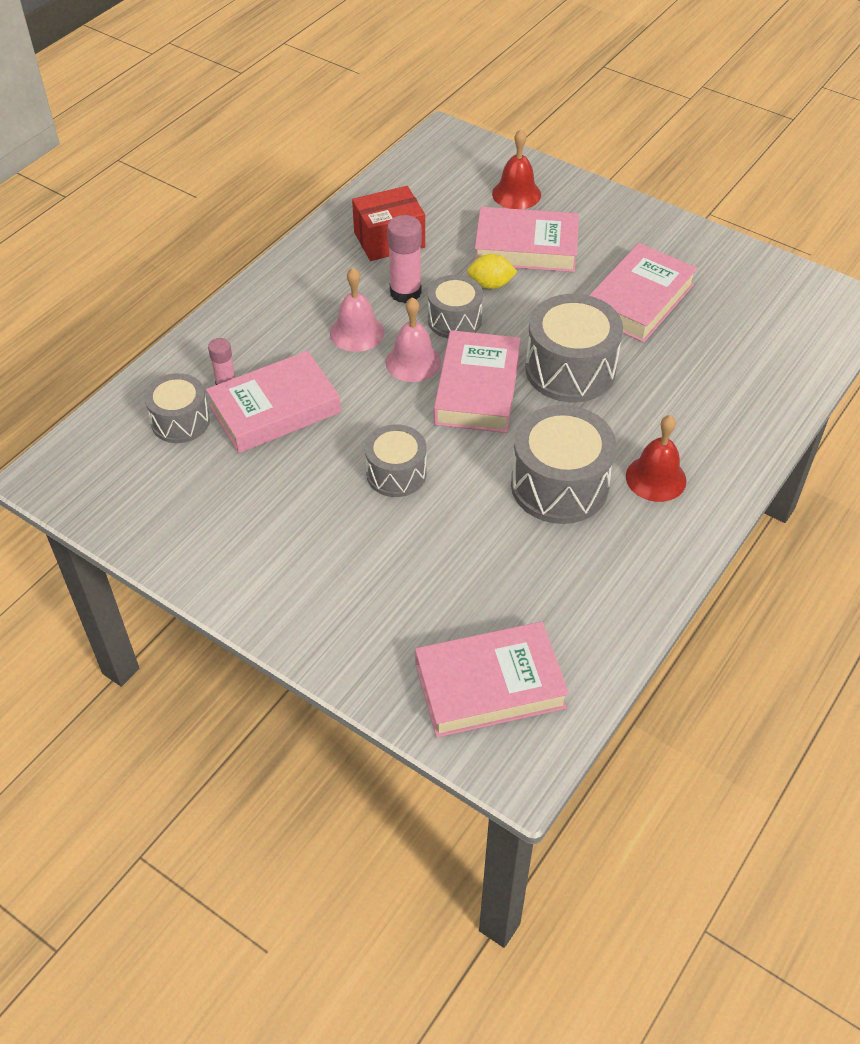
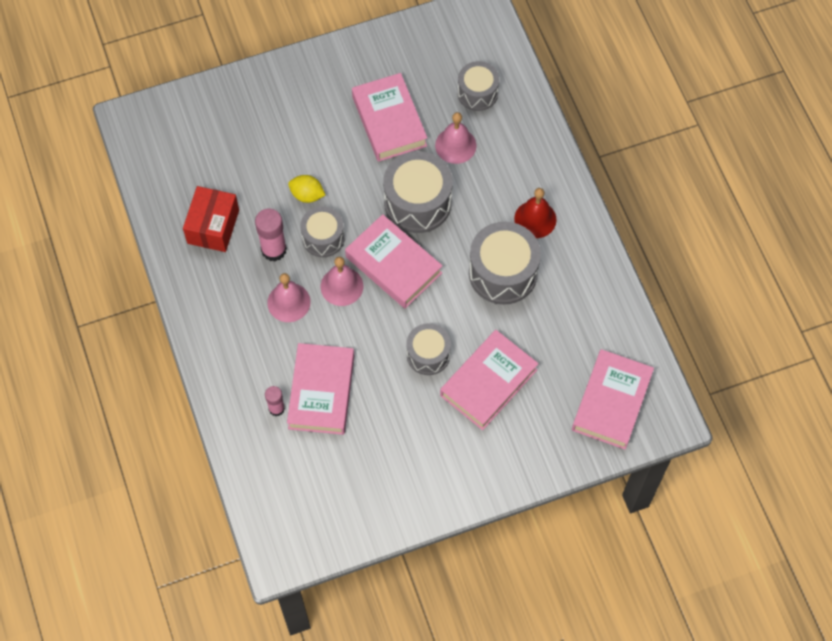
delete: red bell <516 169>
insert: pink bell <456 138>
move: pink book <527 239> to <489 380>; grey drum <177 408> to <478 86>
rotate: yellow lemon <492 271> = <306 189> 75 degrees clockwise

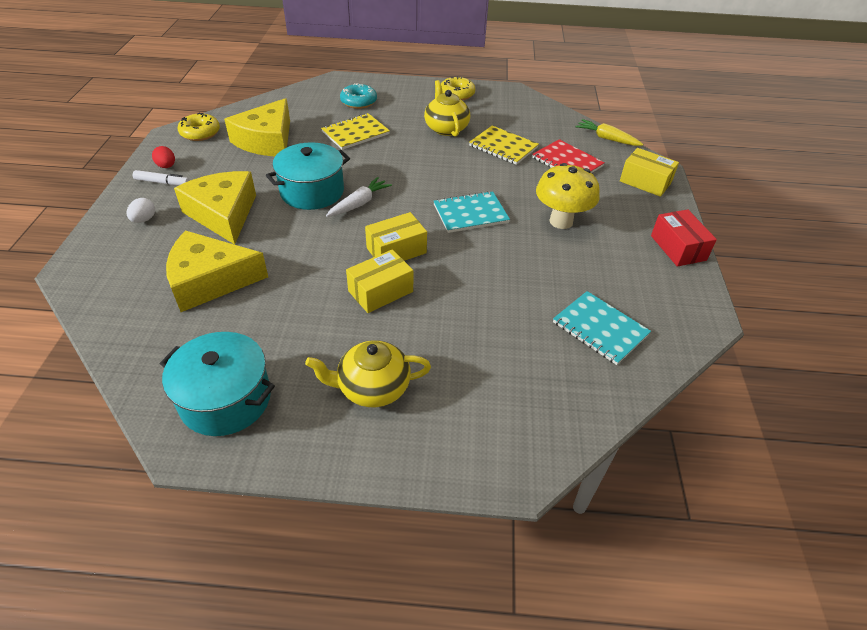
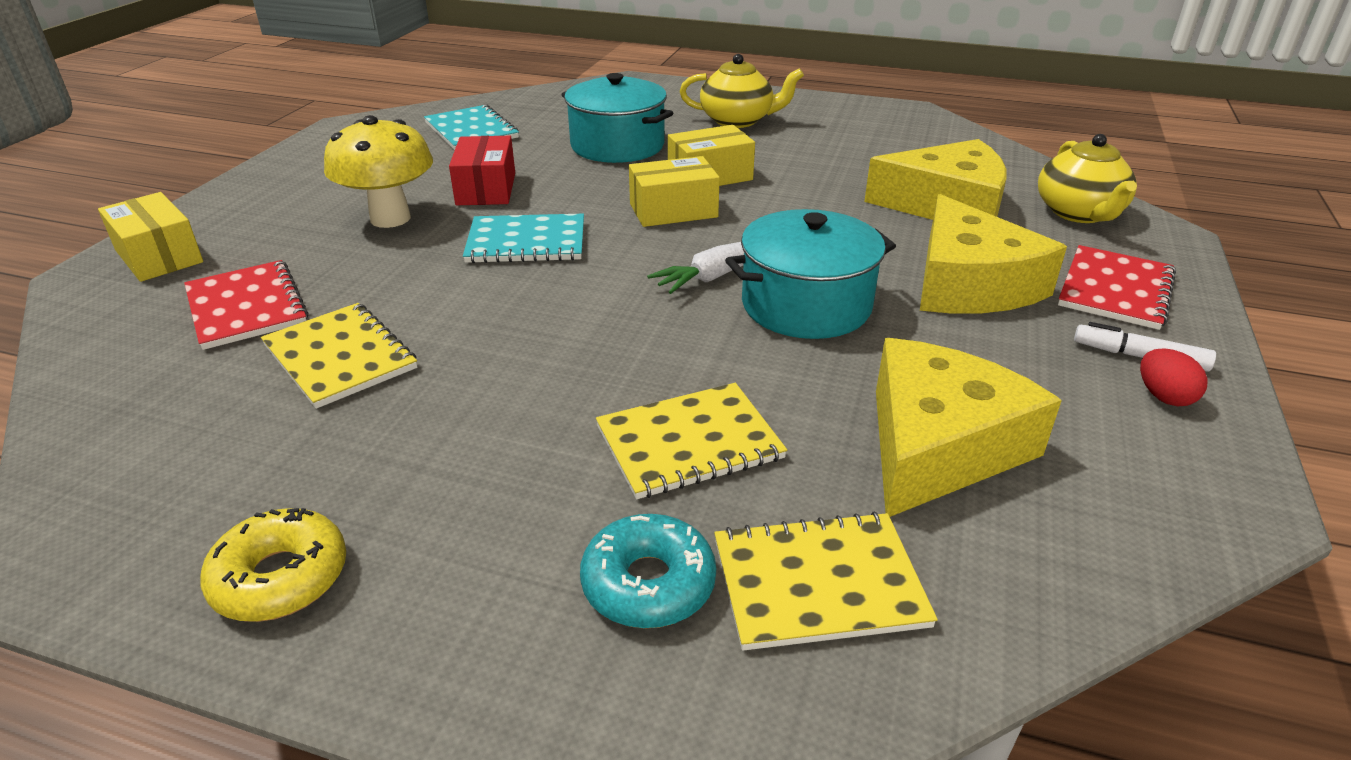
delete: yellow donut <199 127>; yellow carrot <609 132>
insert: yellow notebook <826 581>
move: yellow teapot <447 108> to <1087 178>; red box <684 238> to <482 170>; turquoise pot <217 384> to <617 118>
replace: white egg <141 210> to red notebook <1117 287>

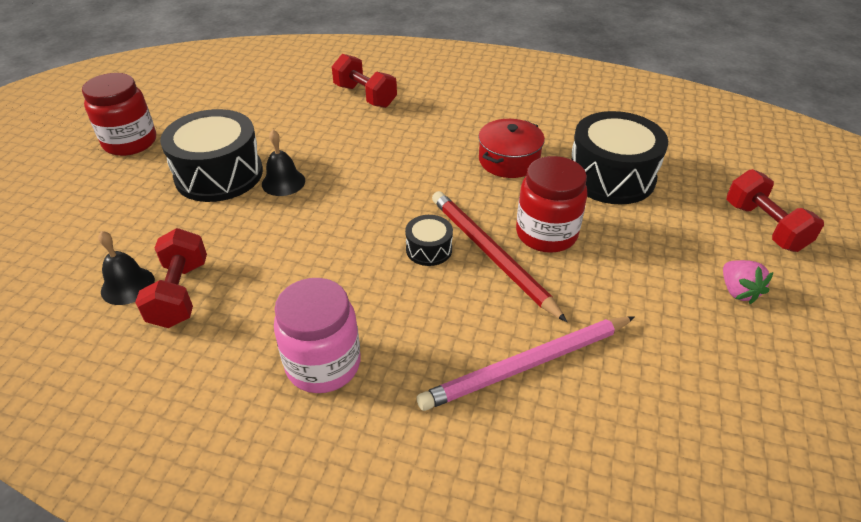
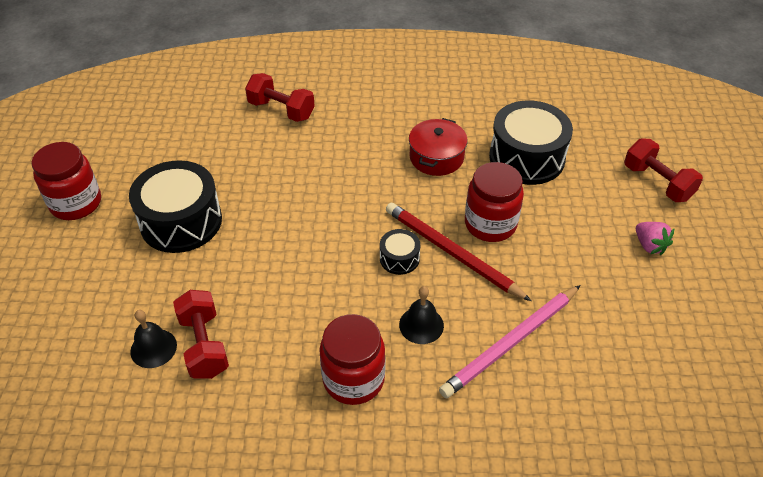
move: black bell <283 163> to <421 315>
recolor: pink jar <317 335> to red jar <352 359>

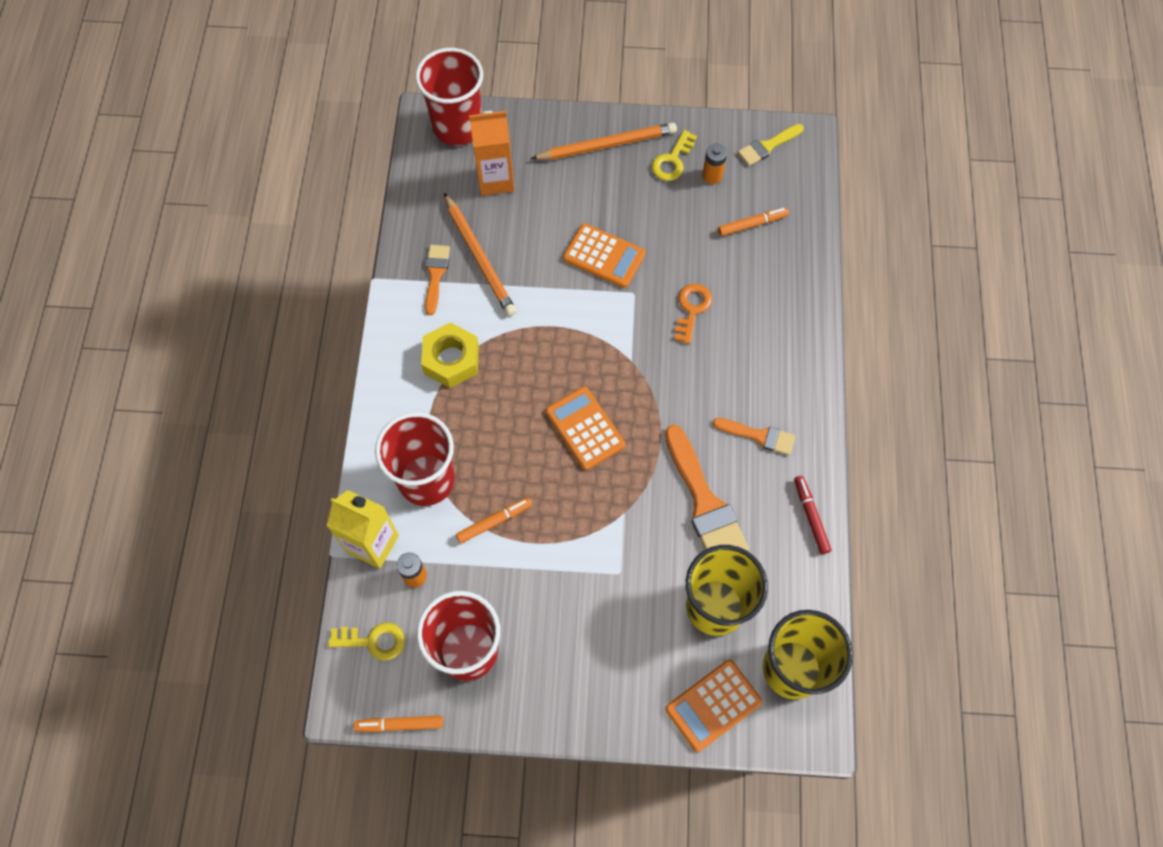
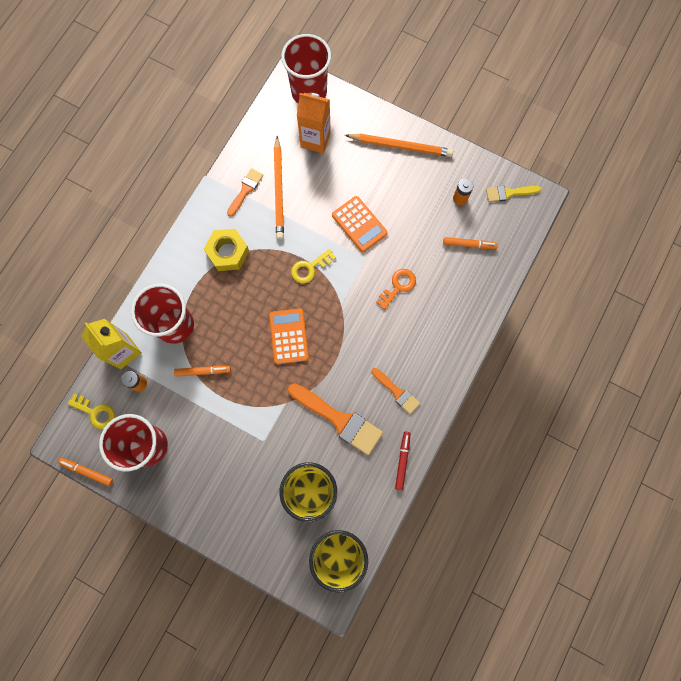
delete: orange calculator <713 706>
move: yellow key <674 155> to <313 266>
rotate: orange brush <707 487> = <335 419> 60 degrees counterclockwise

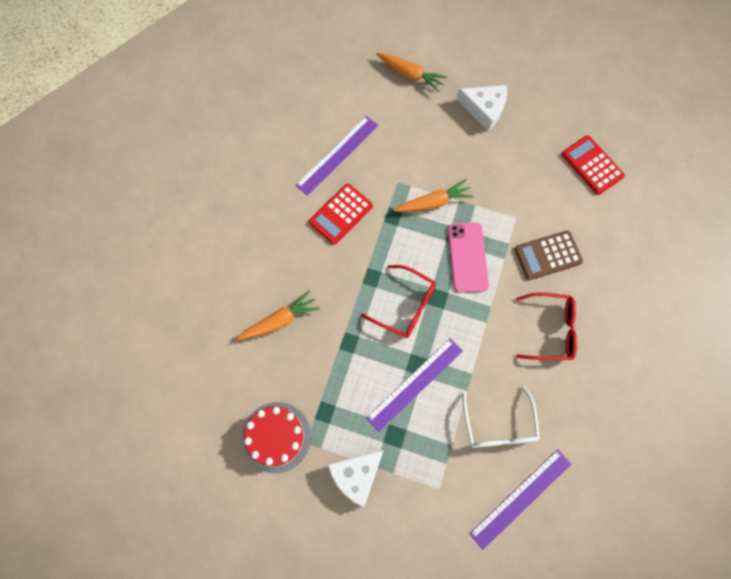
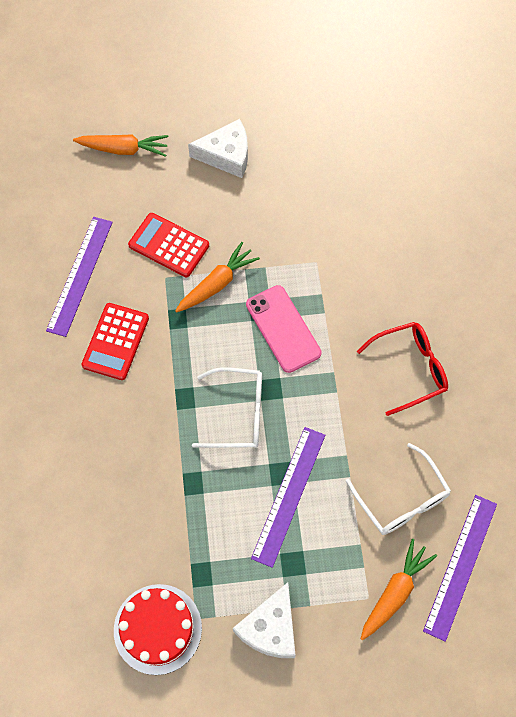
delete: brown calculator <548 255>
move: red calculator <593 165> to <168 245>; orange carrot <278 315> to <399 589>
recolor: red glasses <398 301> to white glasses <227 407>

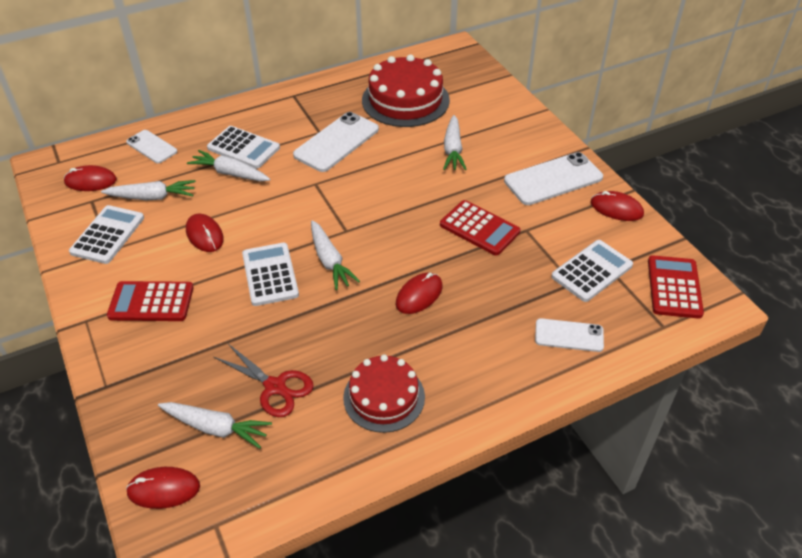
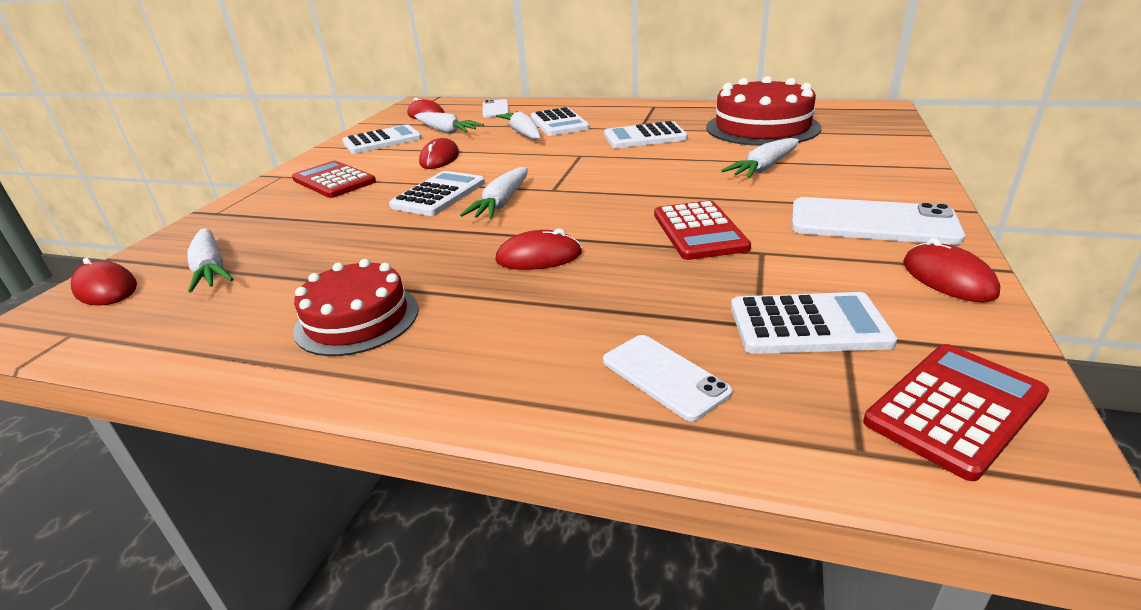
delete: red scissors <264 380>
replace: white phone <336 142> to white calculator <646 134>

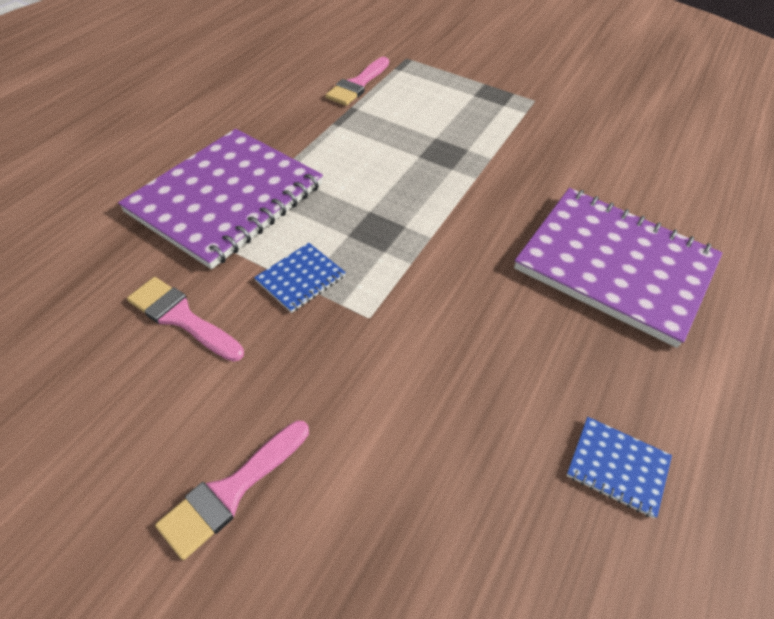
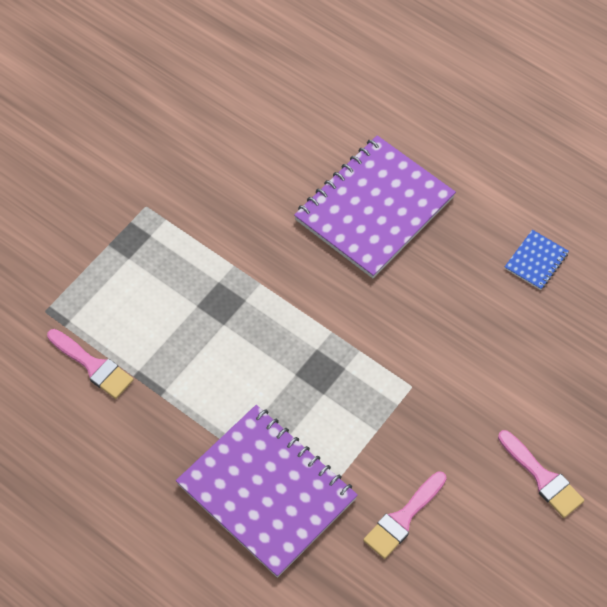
delete: blue notebook <300 278>

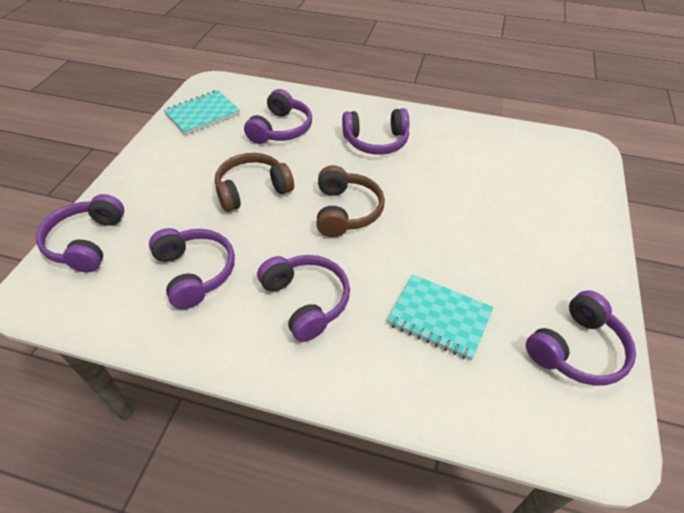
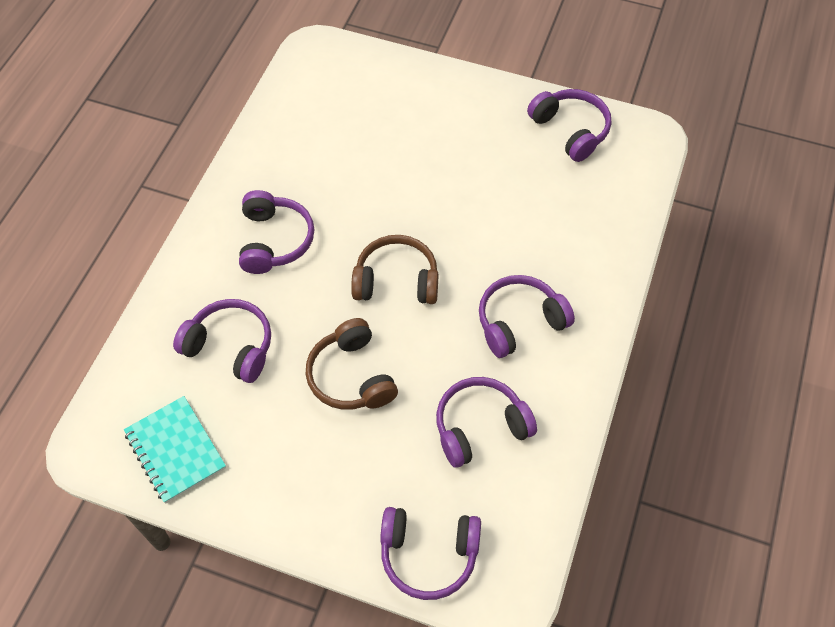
delete: turquoise notebook <440 317>

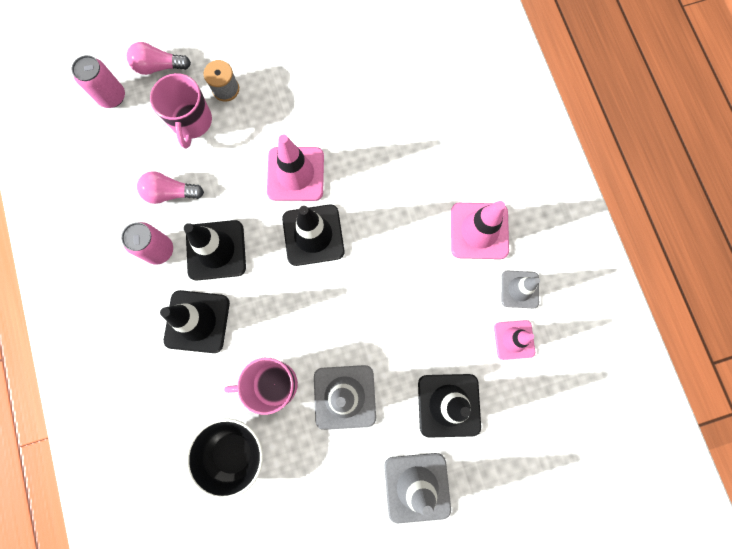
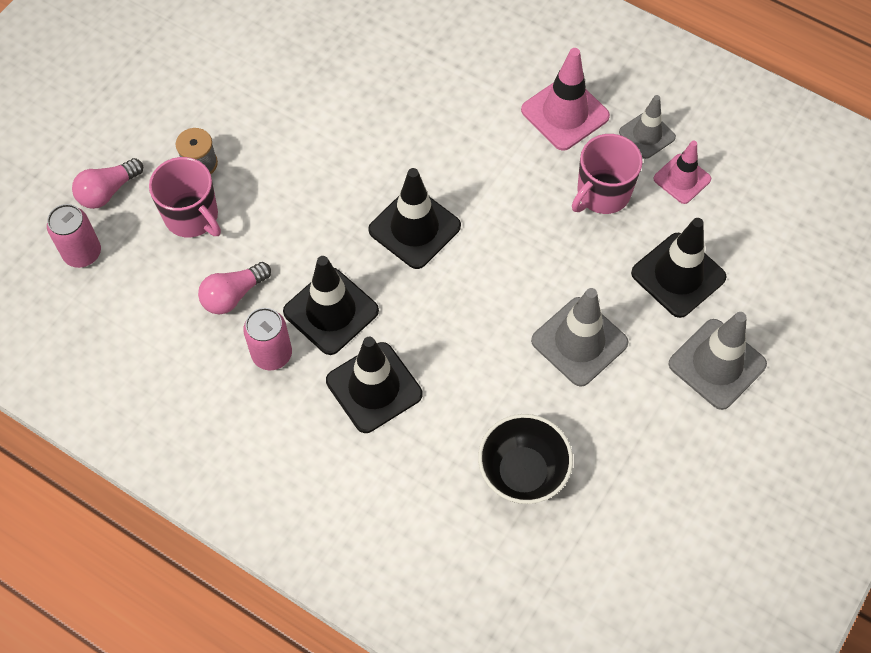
delete: pink traffic cone <295 168>
move: pink mug <261 386> to <607 174>

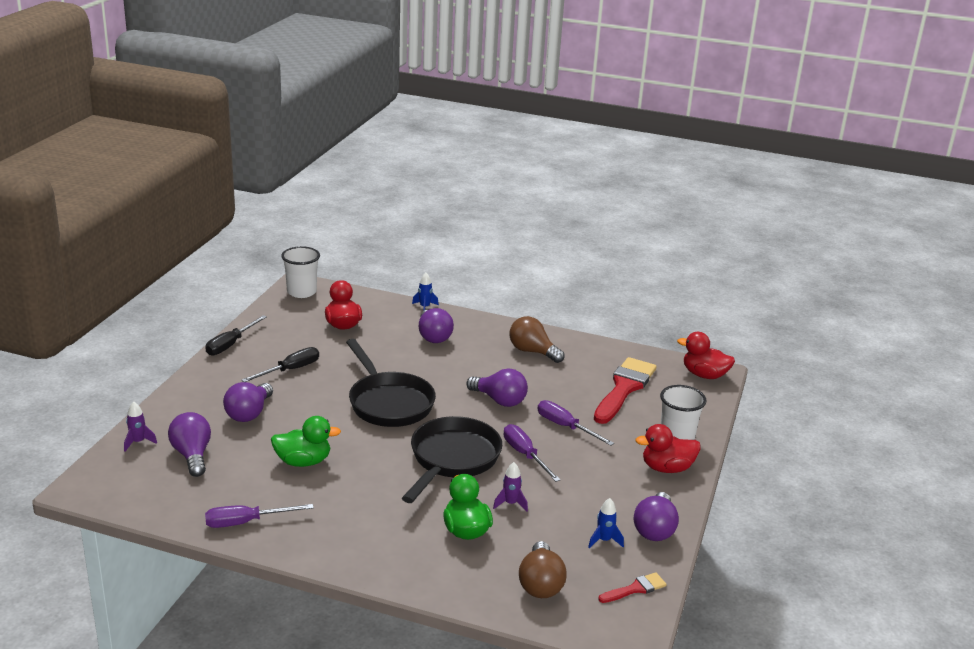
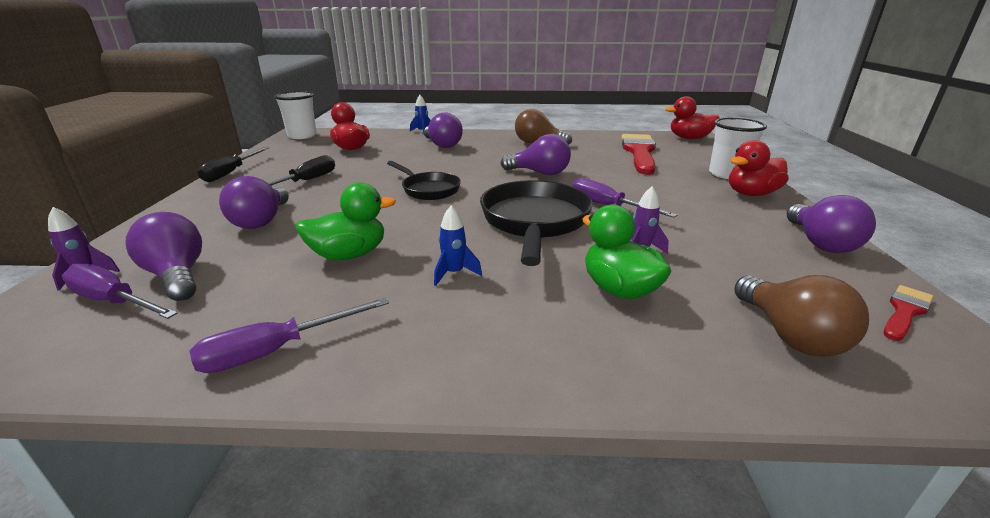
move: purple screwdriver <576 423> to <120 291>; blue rocket <606 523> to <458 246>
resize: black pan <391 383> = <424 180> x0.60

